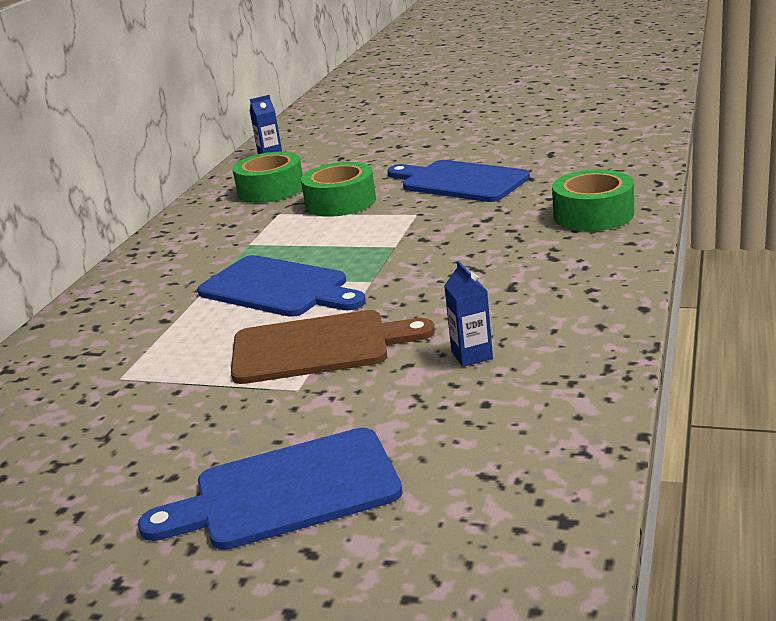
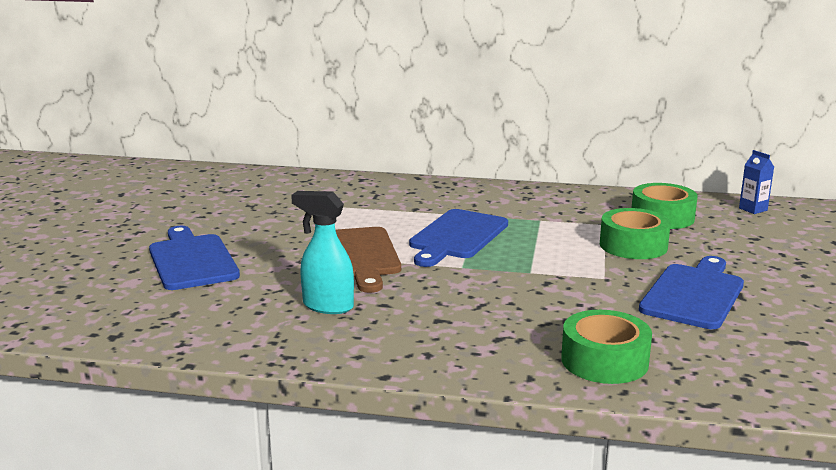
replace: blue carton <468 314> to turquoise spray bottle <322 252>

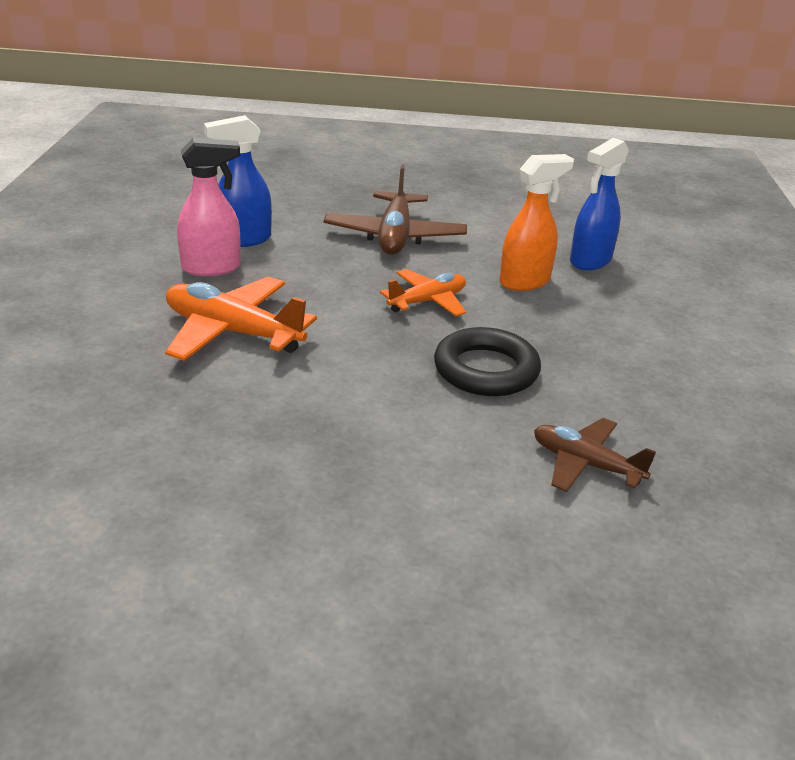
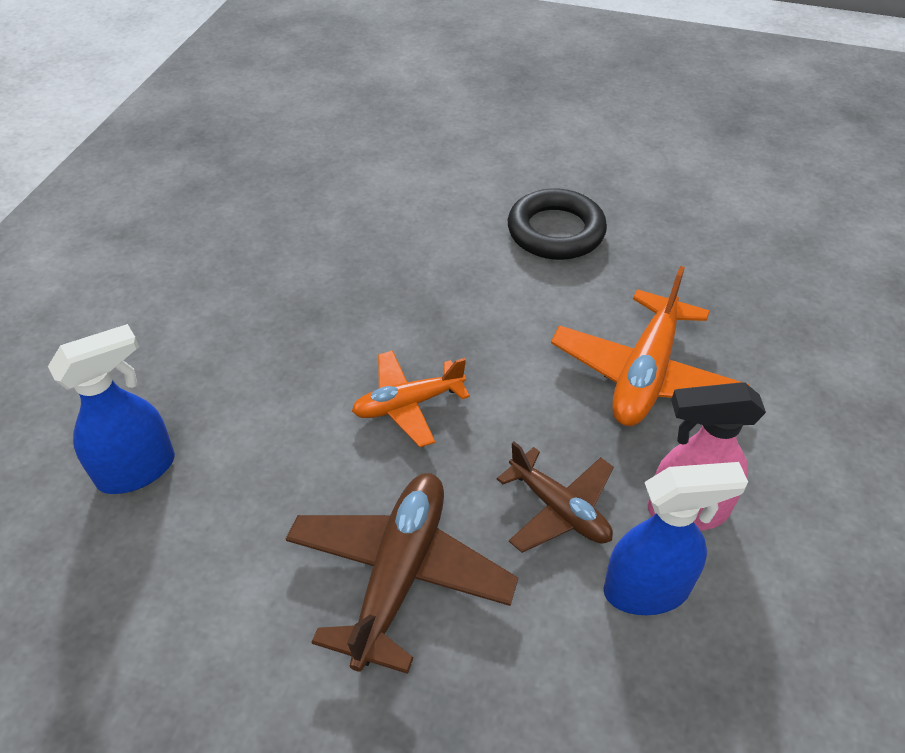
delete: orange spray bottle <536 222>
move: black ring <487 361> to <557 224>; brown plane <595 455> to <555 497>
rotate: orange plane <241 319> = <650 346> 75 degrees clockwise

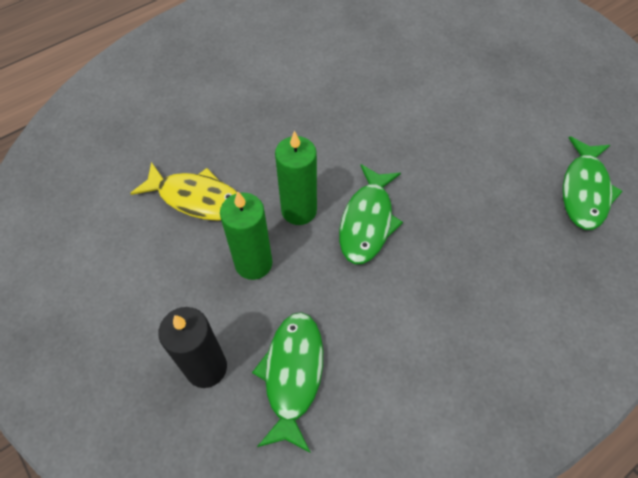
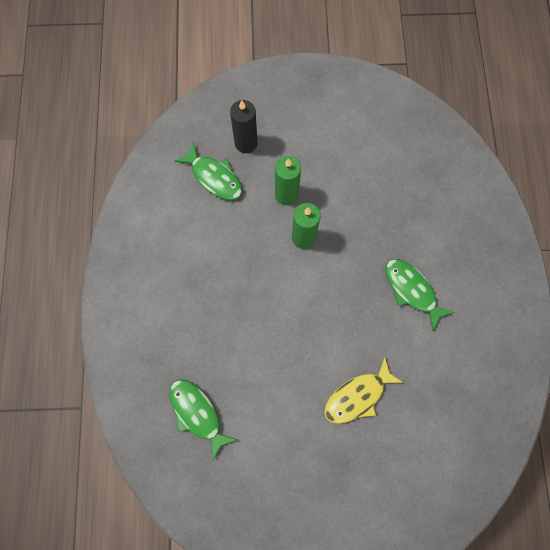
move: yellow fish <183 191> to <363 390>; green fish <371 214> to <419 295>

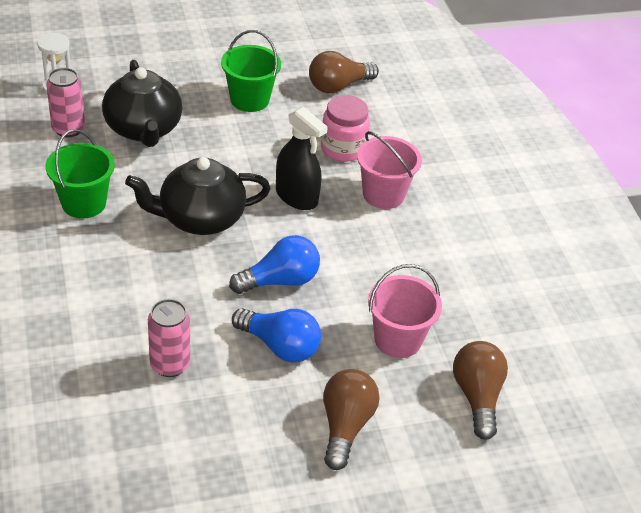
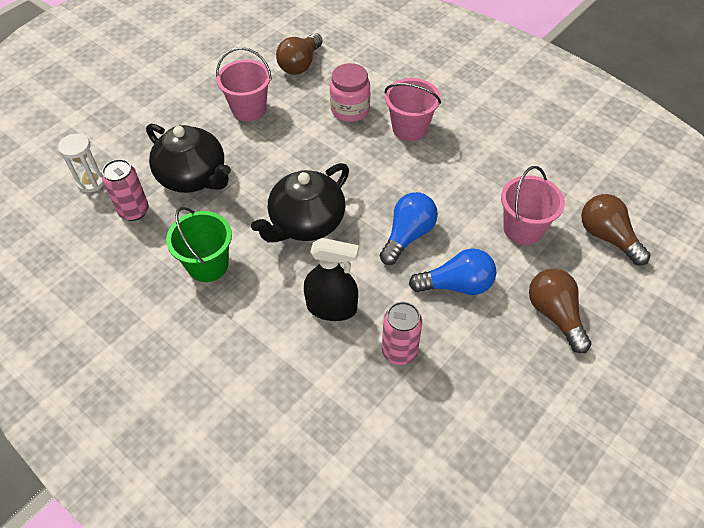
move: black spray bottle <302 158> to <331 279>
recolor: green bucket <251 71> to pink bucket <244 84>

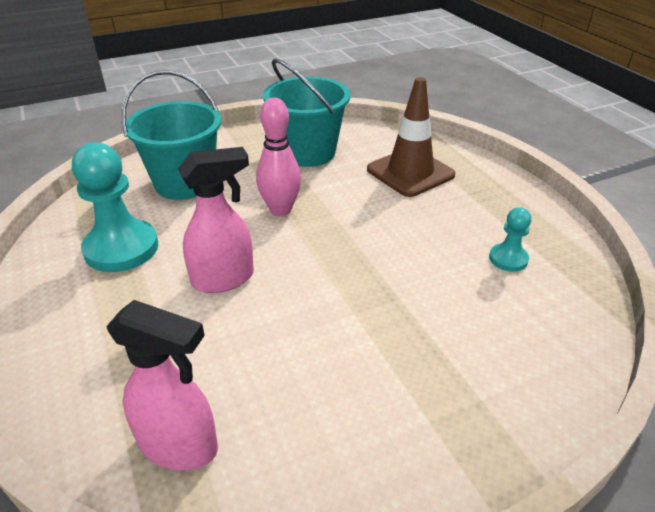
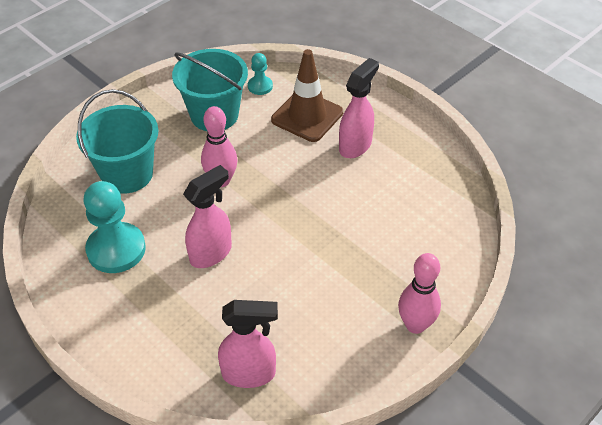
insert: pink spray bottle <359 108>; pink bowling pin <419 293>
move: turquoise pawn <510 239> to <260 74>

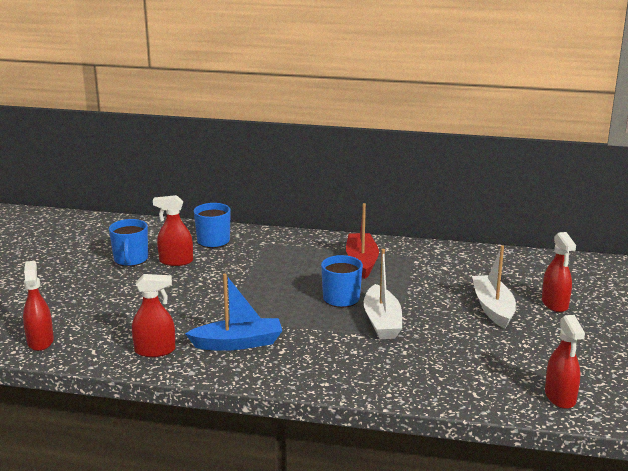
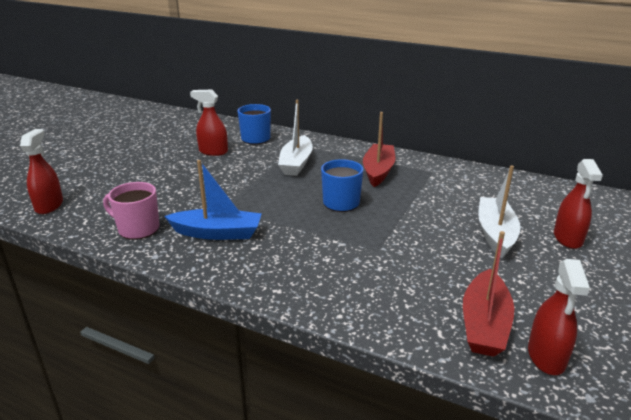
delete: blue mug <128 243>
insert: red boat <488 294>
move: white boat <383 294> to <295 138>
replace: red spray bottle <153 315> to pink mug <131 211>

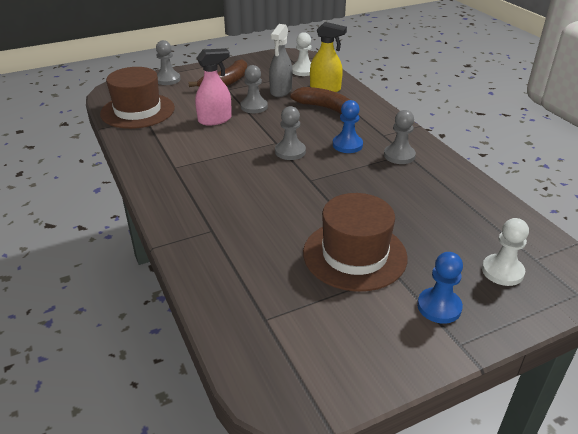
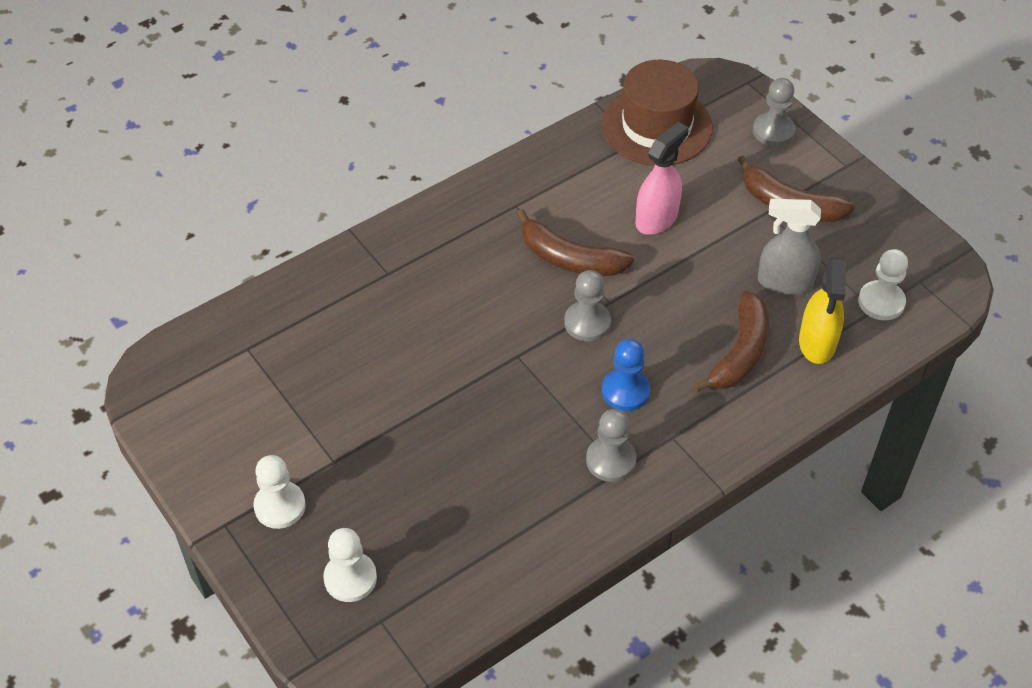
delete: grey pawn <254 89>; brown hat <355 242>
insert: brown banana <575 242>
recolor: blue pawn <440 288> to white pawn <279 492>
rotate: pink spray bottle <213 87> = <661 178> 105 degrees counterclockwise

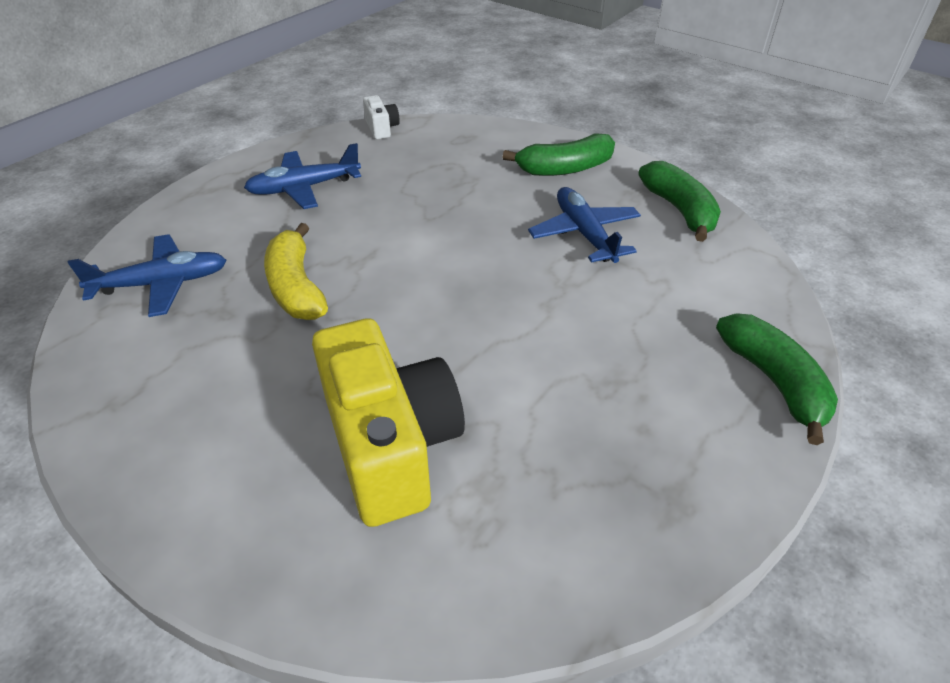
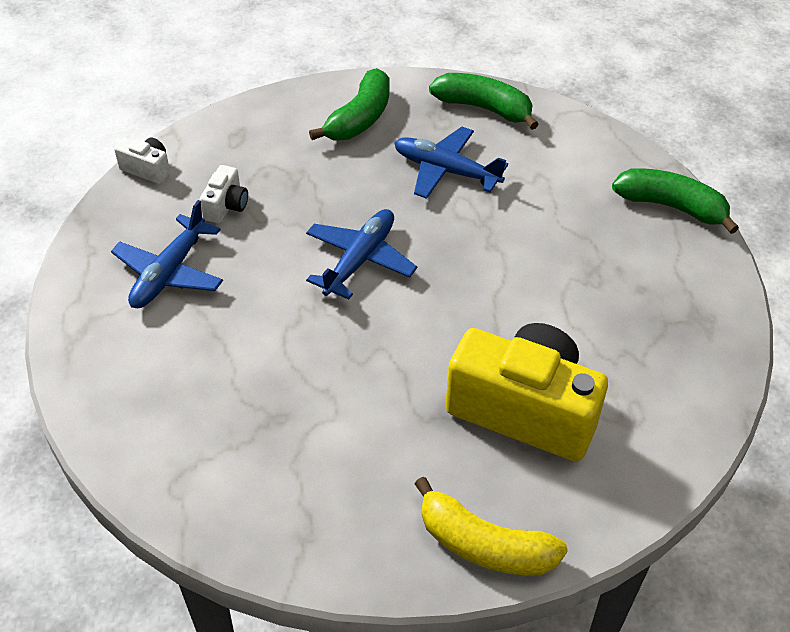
insert: white camera <224 194>
move: yellow banana <296 271> to <491 526>; blue plane <146 275> to <361 254>

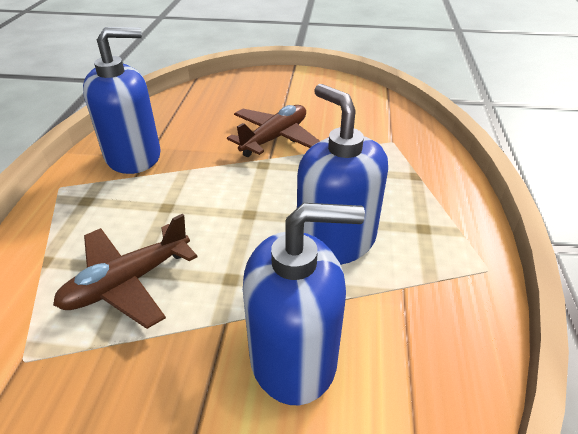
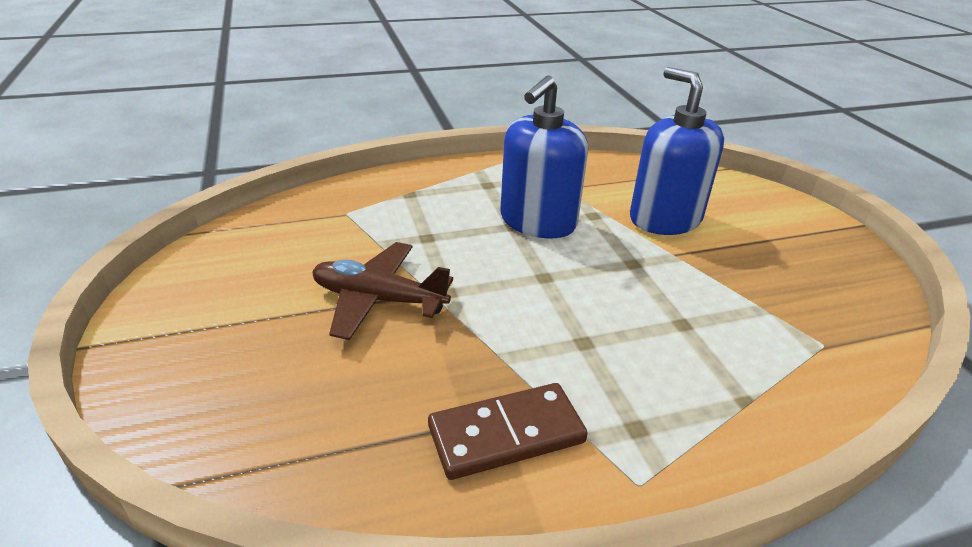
delete: brown plane <125 271>
replace: blue soap dispenser <122 100> to brown domino <508 431>

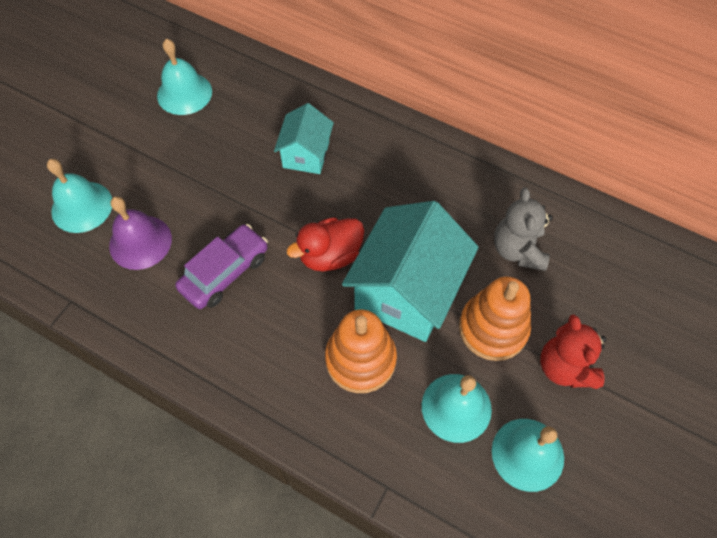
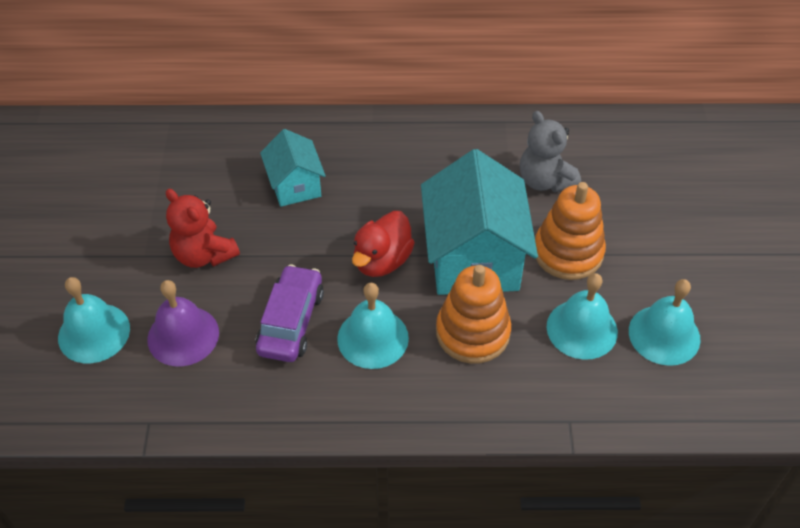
move: turquoise bell <184 77> to <373 326>; red teddy bear <573 351> to <203 228>

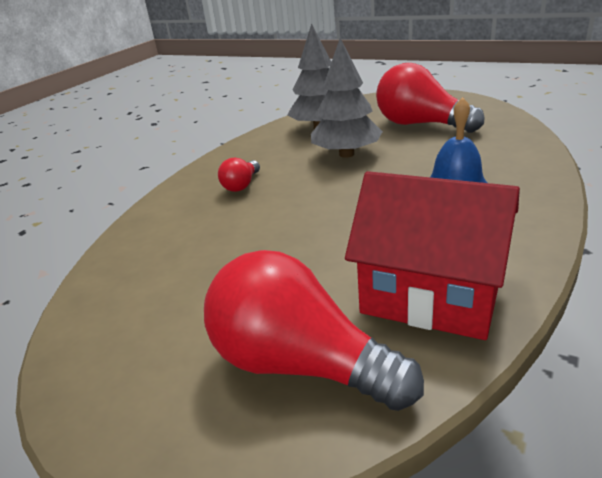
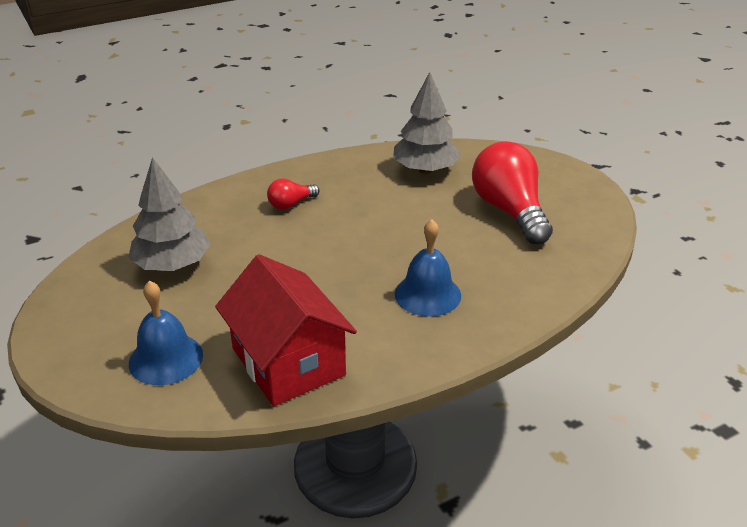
move: grey tree <347 98> to <169 214>
replace: red light bulb <314 330> to blue bell <166 333>

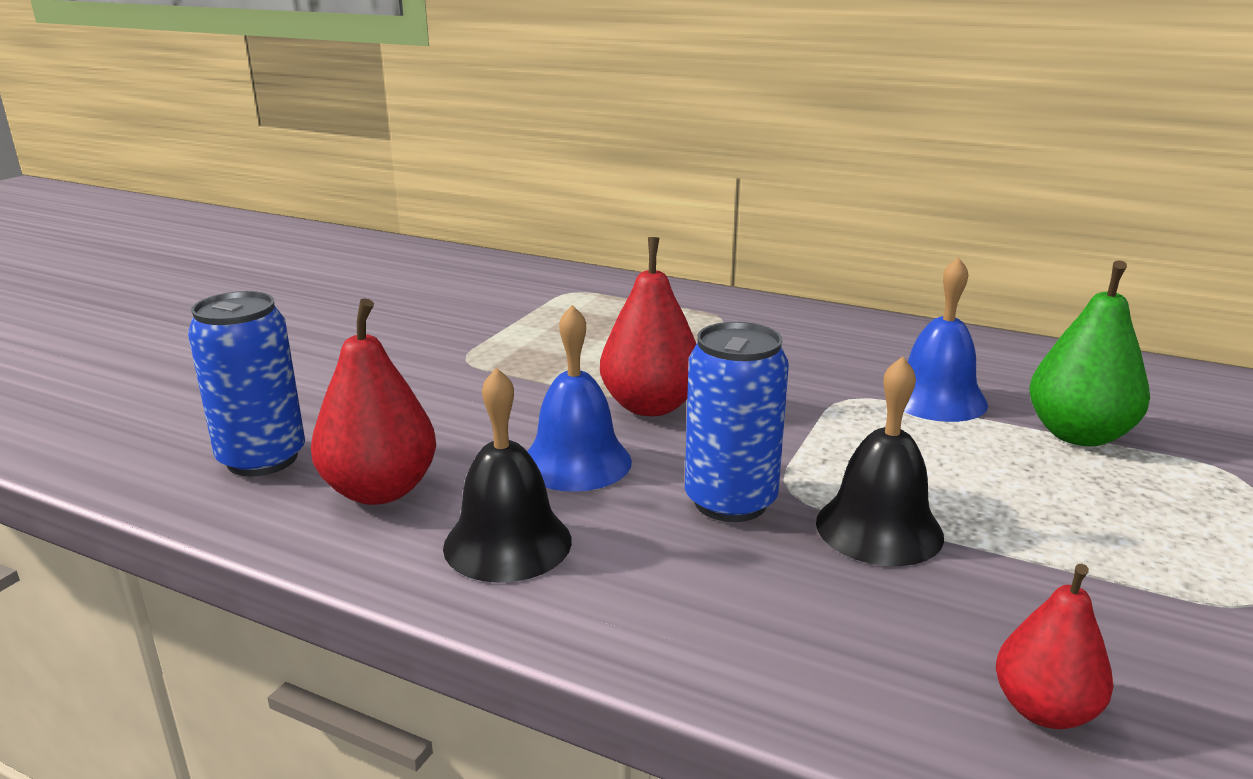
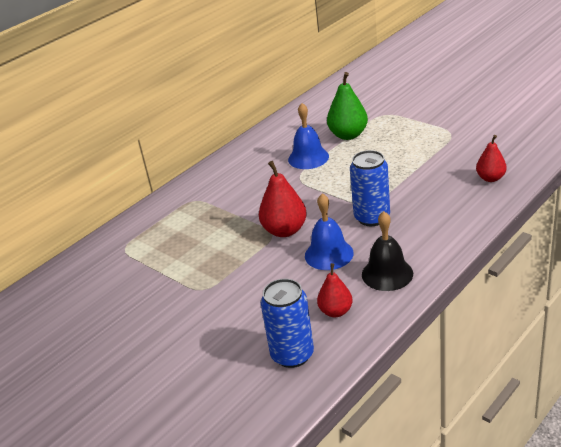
delete: black bell <880 461>
resize: red pear <373 401> = <335 290> x0.64

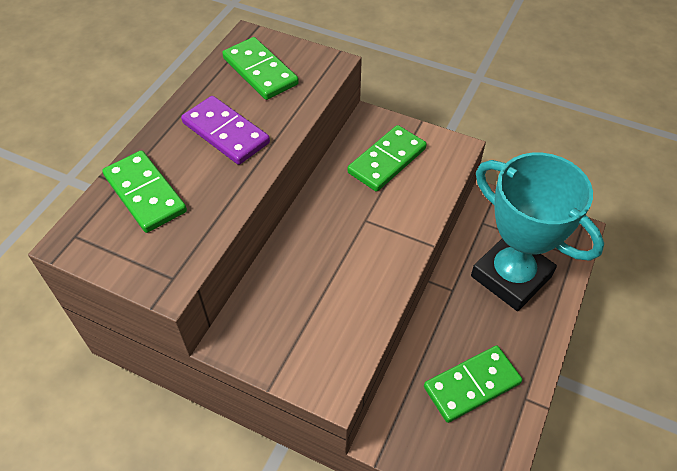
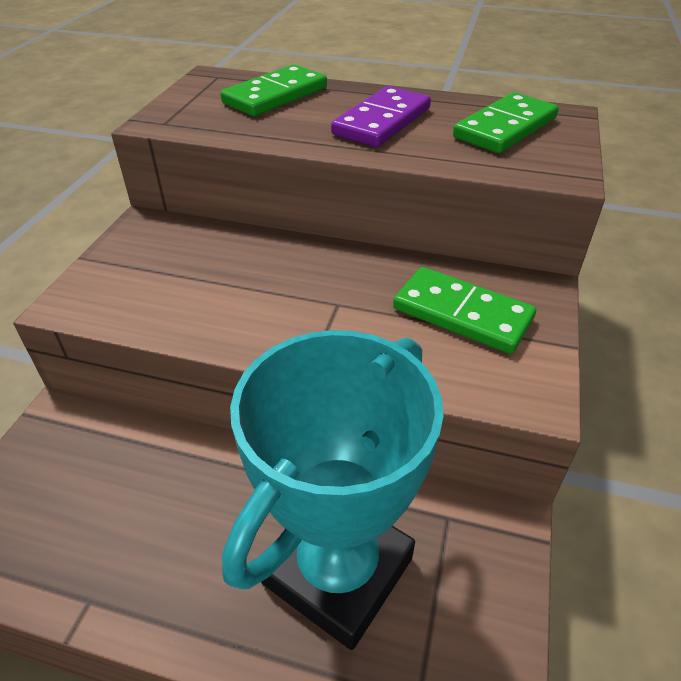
delete: green domino <473 384>

